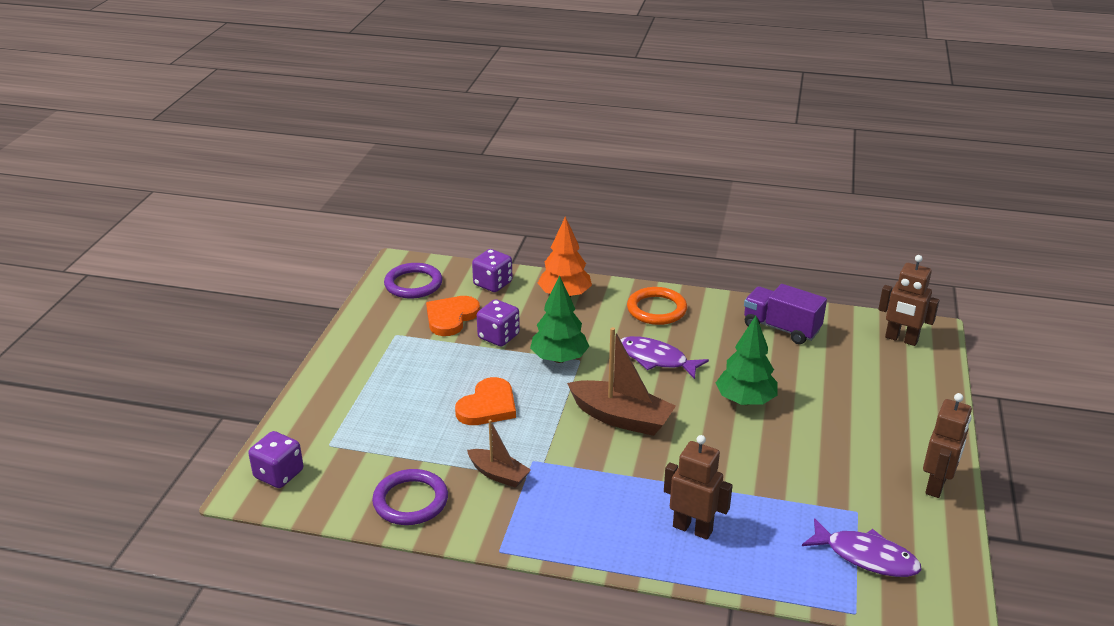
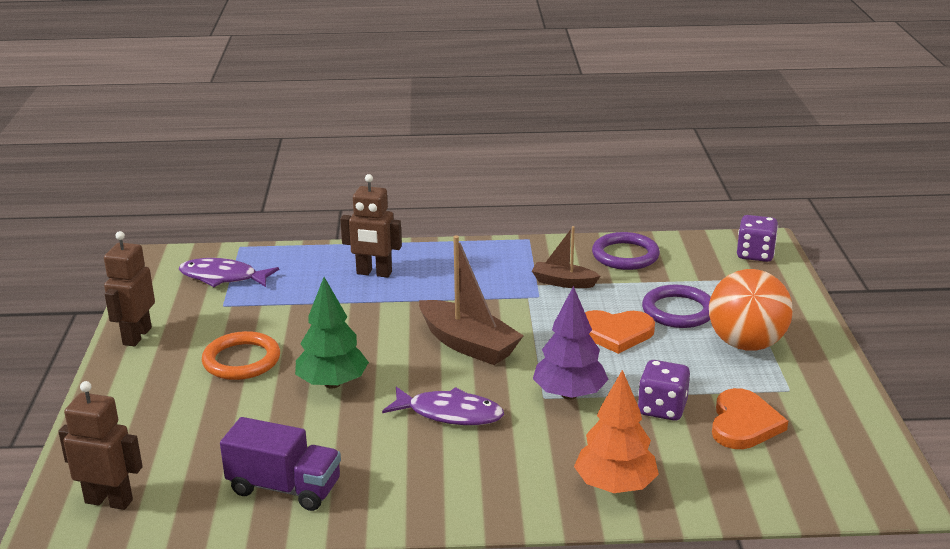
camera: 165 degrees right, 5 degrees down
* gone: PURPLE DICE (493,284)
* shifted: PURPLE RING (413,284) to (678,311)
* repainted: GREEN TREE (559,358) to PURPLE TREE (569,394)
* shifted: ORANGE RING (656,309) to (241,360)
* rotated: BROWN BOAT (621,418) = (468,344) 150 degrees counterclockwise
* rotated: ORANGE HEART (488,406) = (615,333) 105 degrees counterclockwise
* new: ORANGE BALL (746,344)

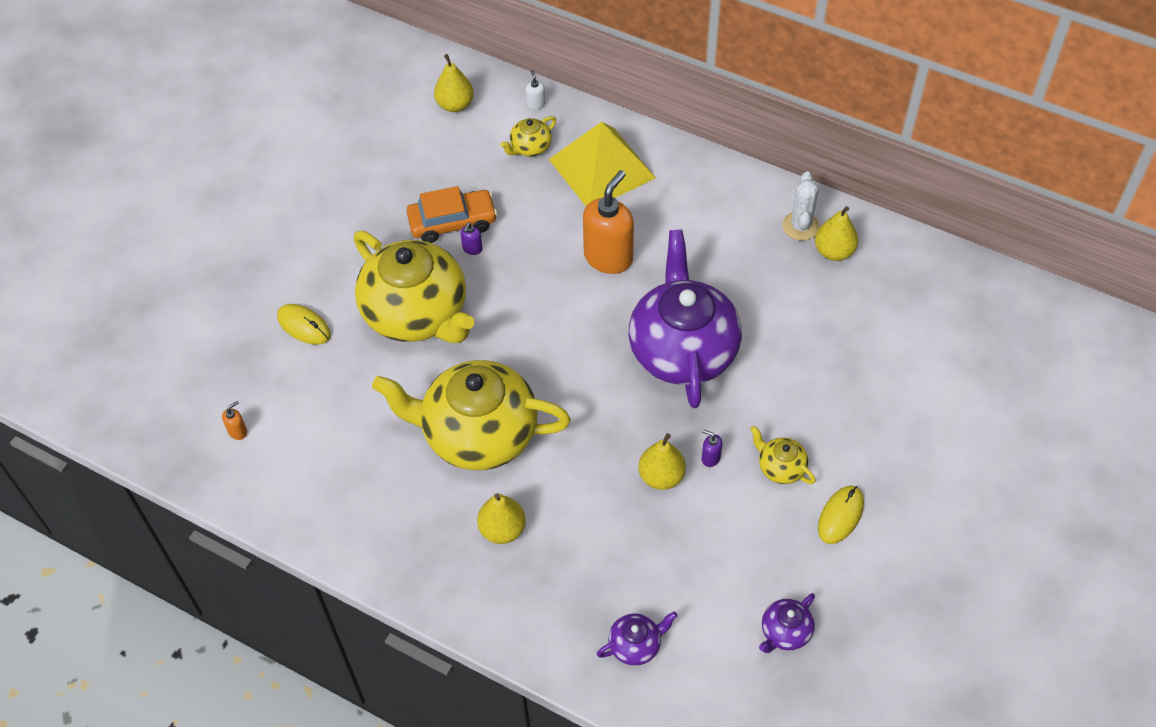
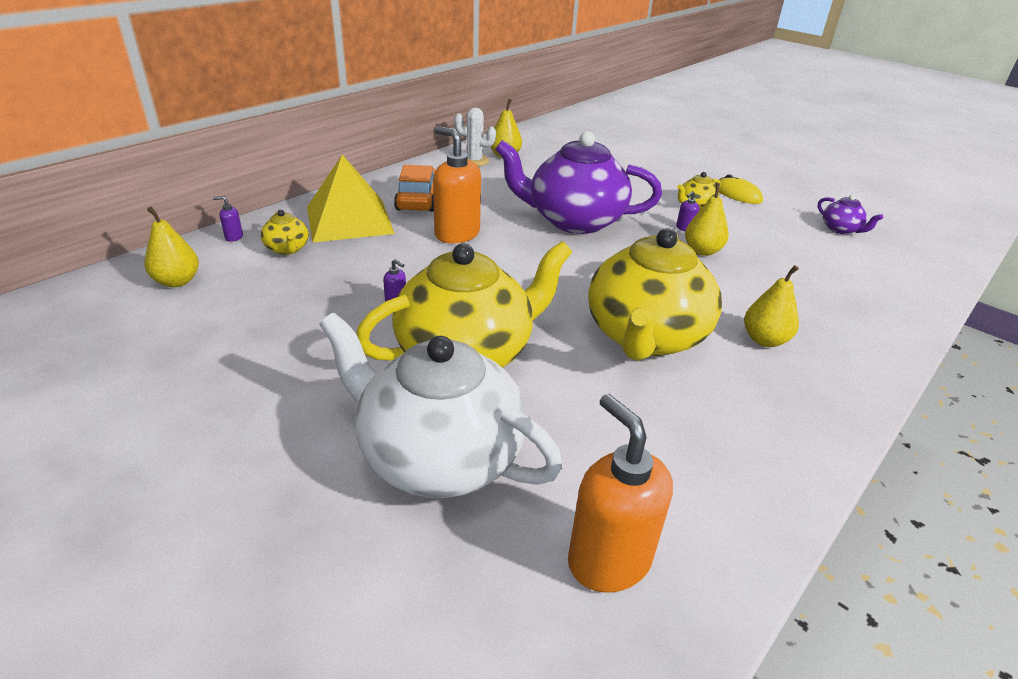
camera: 80 degrees left, 20 degrees down
* repainted: WHITE SOAP DISPENSER (535,104) to PURPLE SOAP DISPENSER (234,237)
* shifted: ORANGE CAR (452,222) to (418,199)
* swapped: YELLOW MOUSE (304,326) to WHITE TEAPOT (438,456)
* scaled: ORANGE SOAP DISPENSER (238,431) = (608,560) x2.47
* gone: PURPLE TEAPOT (636,645)

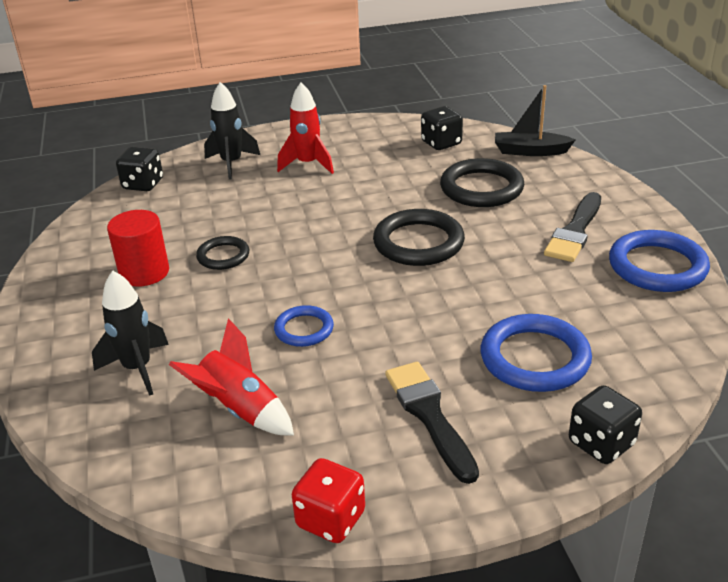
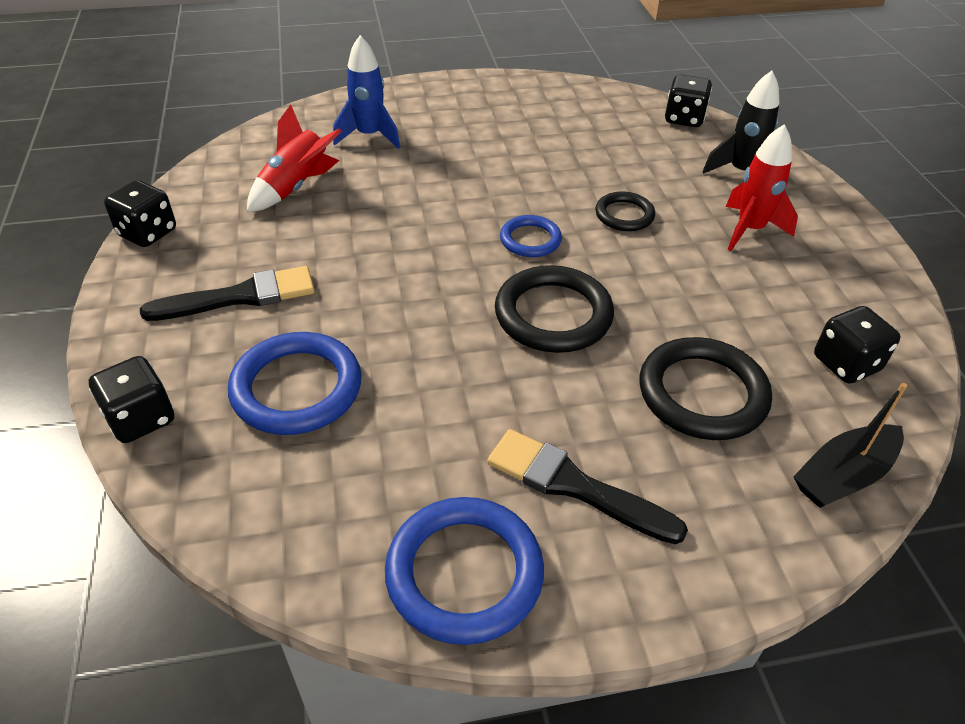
camera: 90 degrees right, 10 degrees up
* rotated: BLACK BOAT (530,151) = (843,476) 135 degrees counterclockwise
* gone: RED CYLINDER (144,272)
* shifted: BLACK RING (223,256) to (624,215)
* repainted: BLACK ROCKET (137,369) to BLUE ROCKET (369,136)
* shifted: BLUE RING (304,329) to (530,240)
* repainted: RED DICE (331,519) to BLACK DICE (147,233)

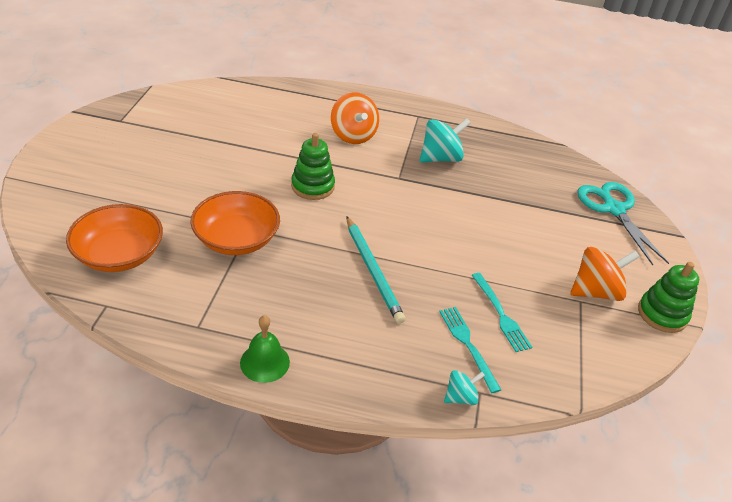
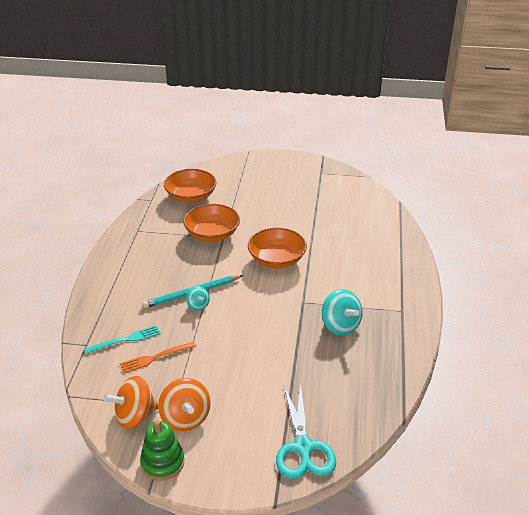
camera: 90 degrees right, 5 degrees down
* shifted: ORANGE SPINNING TOP (353,135) to (135,416)
* swapped: GREEN STACKING TOY (312,186) to ORANGE BOWL (277,259)
* rotated: TURQUOISE SCISSORS (614,209) = (303,447) 105 degrees clockwise
* repainted: TURQUOISE FORK (500,314) to ORANGE FORK (155,358)
* gone: GREEN BELL (265,362)
* shifted: TURQUOISE SPINNING TOP (460,397) to (198,305)

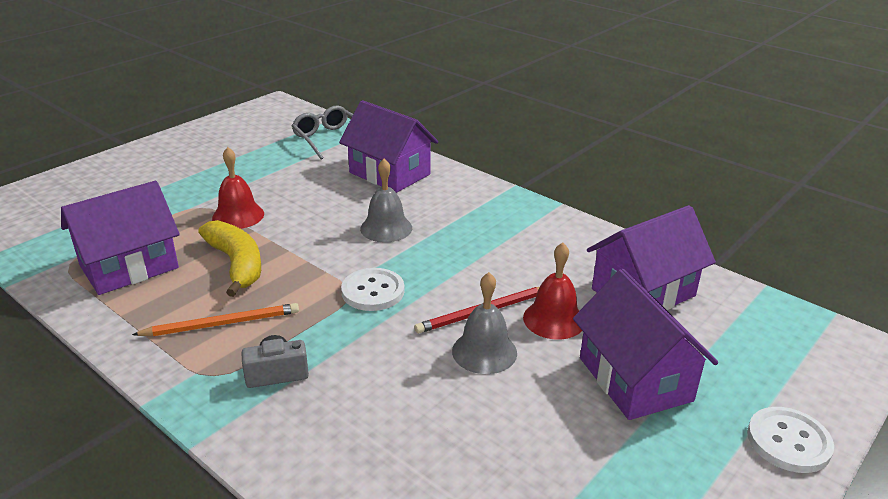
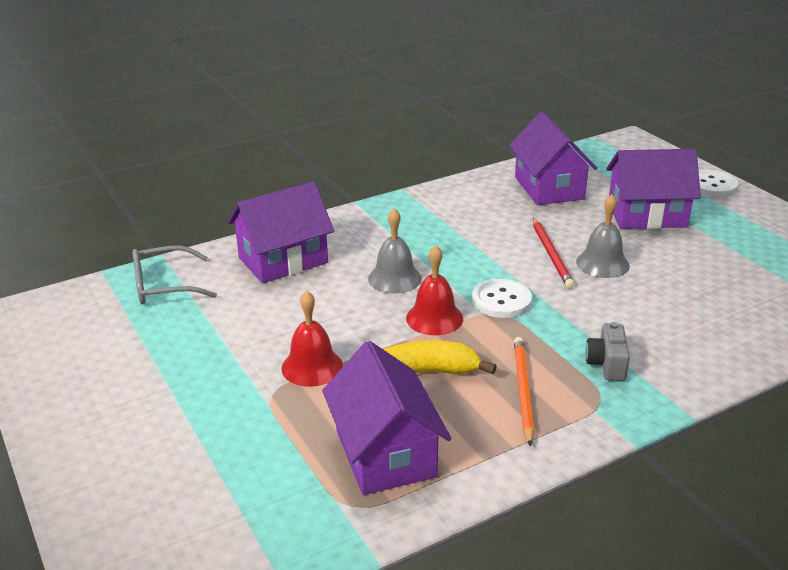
camera: 70 degrees left, 0 degrees up
* shifted: RED BELL (554,319) to (434,318)

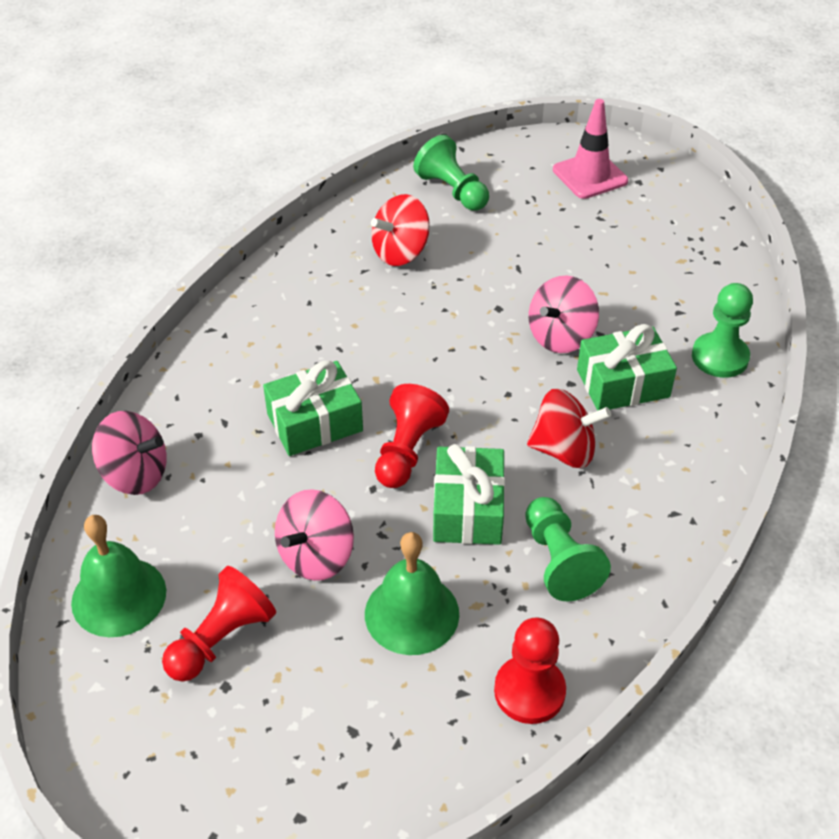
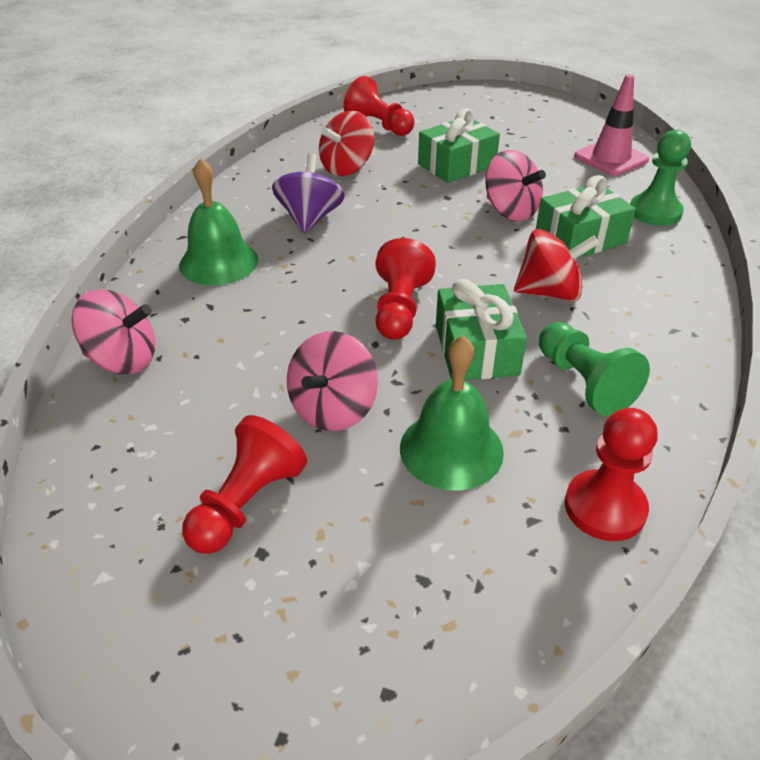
camera: 10 degrees left, 5 degrees down
* shifted: PINK TRAFFIC CONE (590,175) to (611,158)
* repainted: GREEN PAWN (452,191) to RED PAWN (379,126)
* rotated: PINK SPINNING TOP (560,336) = (510,211) 75 degrees counterclockwise
* shifted: GREEN GIFT (315,422) to (457,165)
* shifted: GREEN BELL (119,596) to (218,262)
* new: PURPLE SPINNING TOP (310,219)

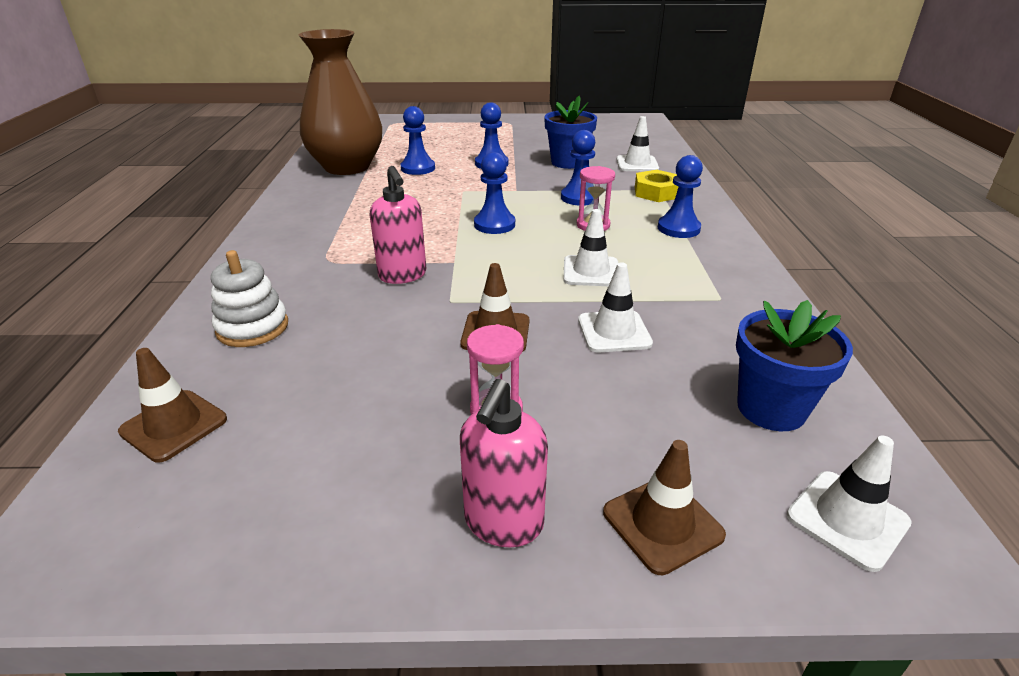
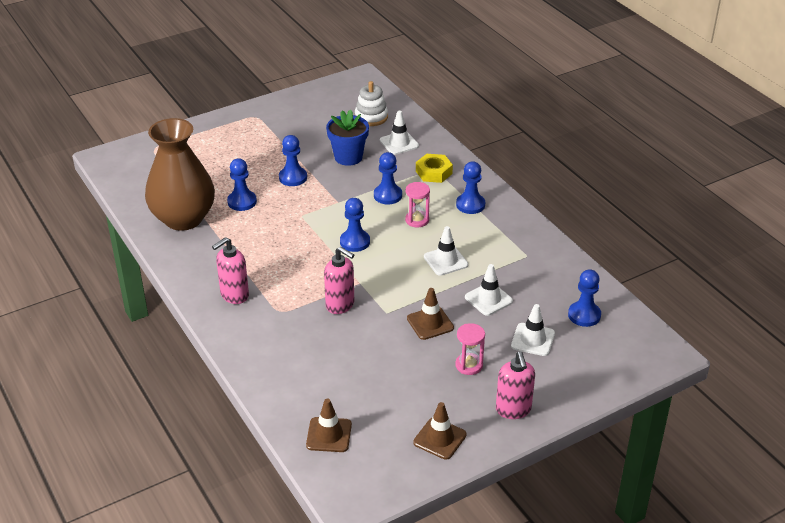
camera: 30 degrees left, 5 degrees up
* shifted: WHITE STACKING TOY (252,327) to (371,117)
* swapped: BLUE FLOWER POT (771,408) to BLUE PAWN (584,315)
* shifted: WHITE TRAFFIC CONE (847,519) to (533,340)
* shifted: BROWN TRAFFIC CONE (662,523) to (439,438)
* new: PINK SOAP DISPENSER (234,295)

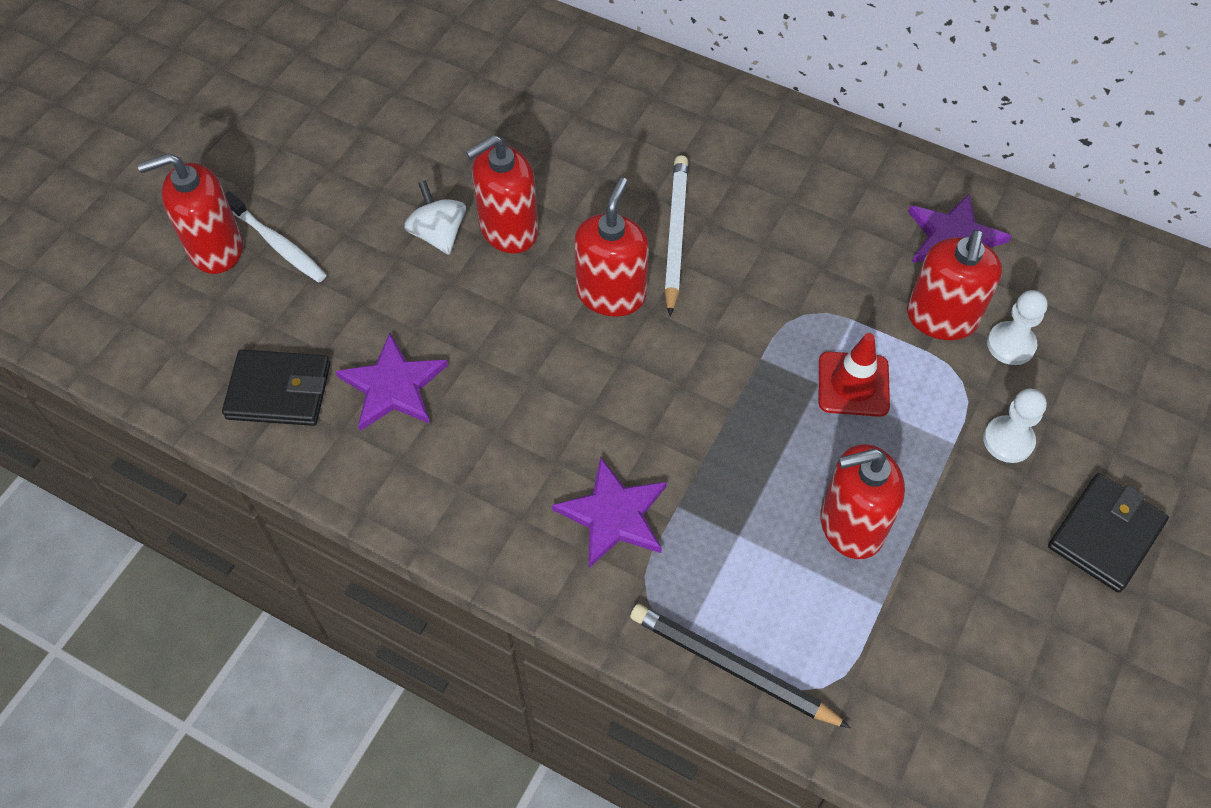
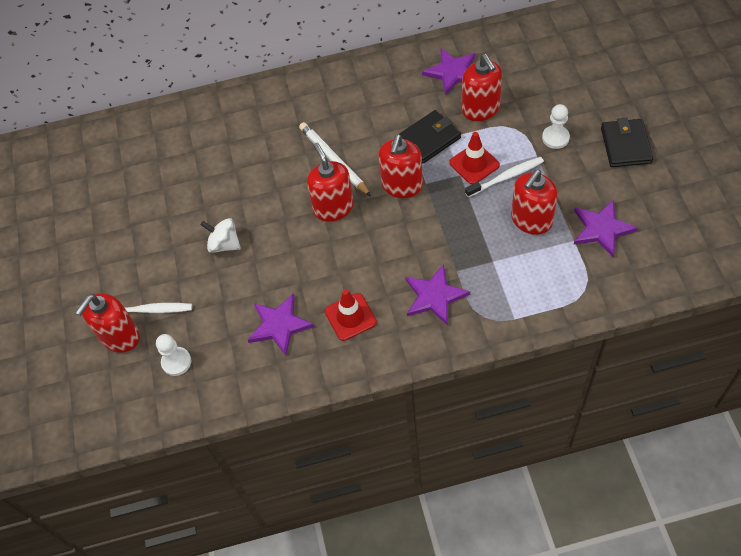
camera: 35 degrees left, 0 degrees up
* shifted: RED SOAP DISPENSER (508,230) to (402,185)
* shifted: WHITE PAWN (1011,344) to (176,362)
* shifted: BLACK WALLET (279,391) to (429,139)
* gone: BLACK PENCIL (732,667)
* new: WHITE TOOTHBRUSH (506,177)
* new: PURPLE STAR (601,229)
* new: RED TRAFFIC CONE (350,317)

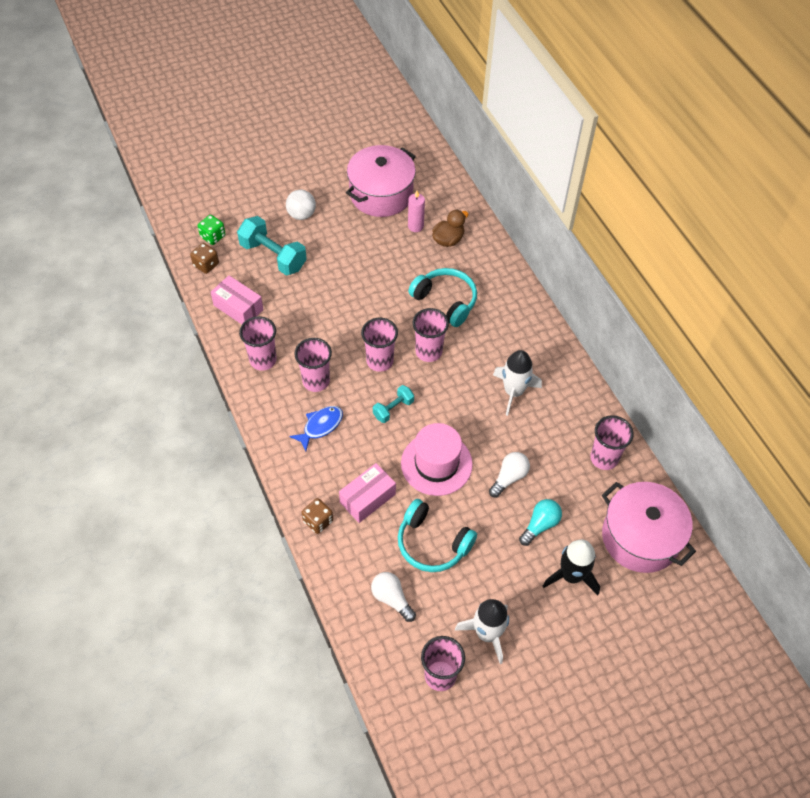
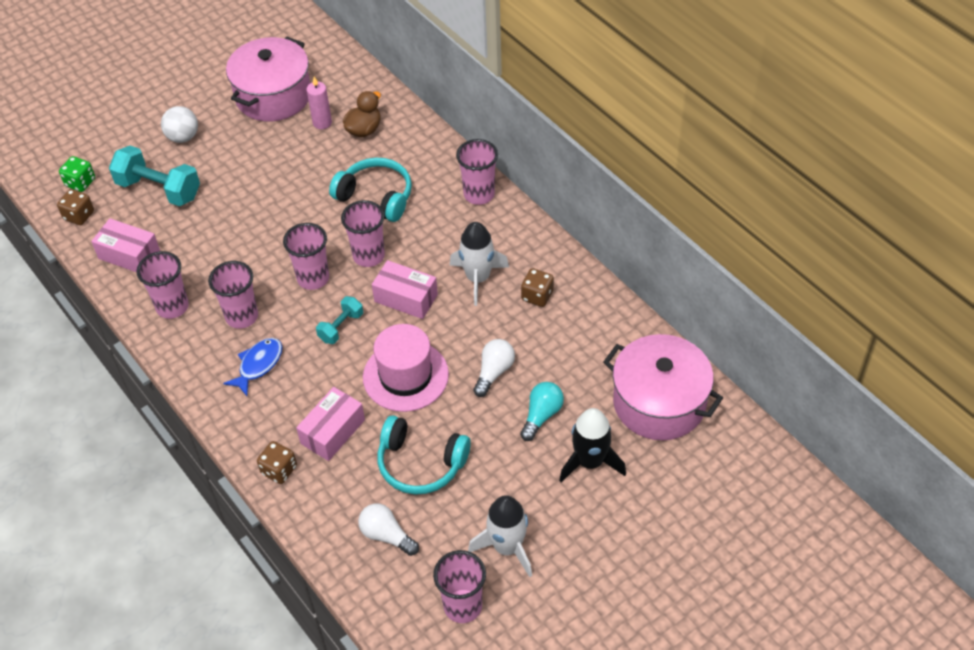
camera: 10 degrees left, 5 degrees down
* shifted: PINK CUP (604,458) to (479,194)
* new: PINK BOX (406,298)
* new: BROWN DICE (537,296)

